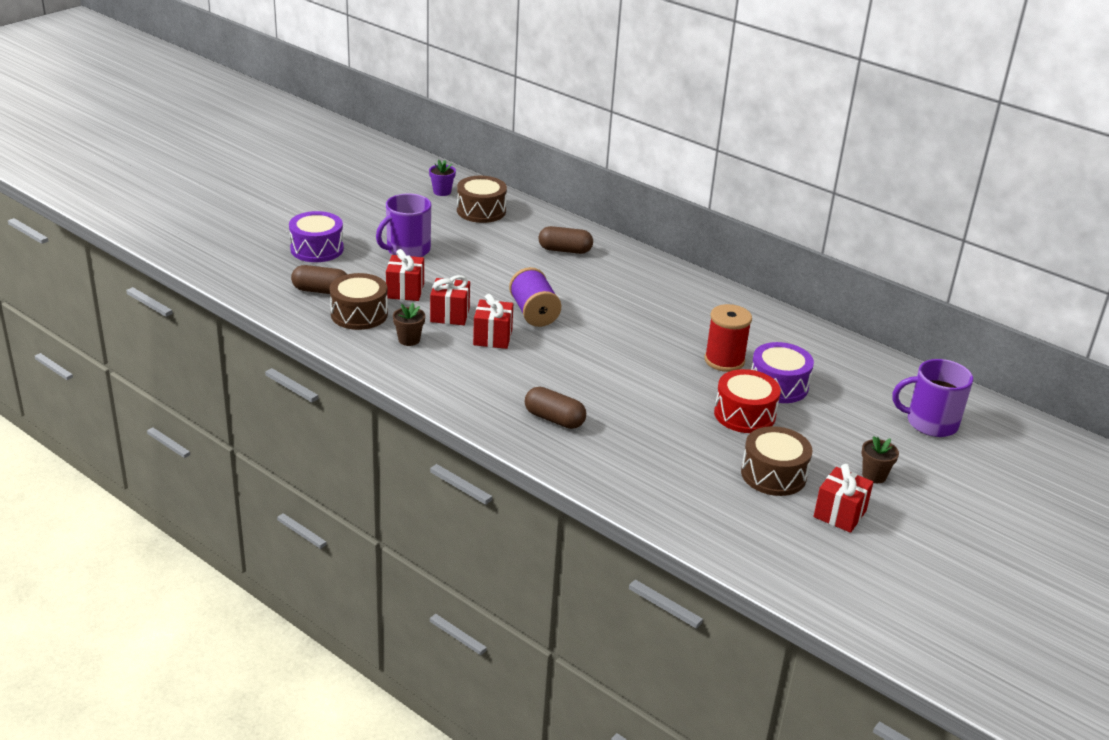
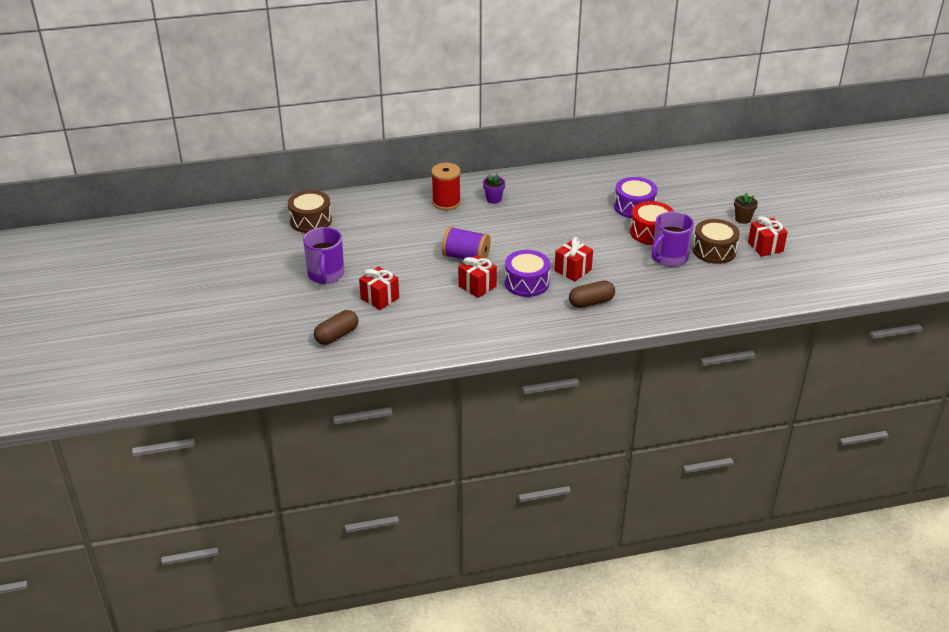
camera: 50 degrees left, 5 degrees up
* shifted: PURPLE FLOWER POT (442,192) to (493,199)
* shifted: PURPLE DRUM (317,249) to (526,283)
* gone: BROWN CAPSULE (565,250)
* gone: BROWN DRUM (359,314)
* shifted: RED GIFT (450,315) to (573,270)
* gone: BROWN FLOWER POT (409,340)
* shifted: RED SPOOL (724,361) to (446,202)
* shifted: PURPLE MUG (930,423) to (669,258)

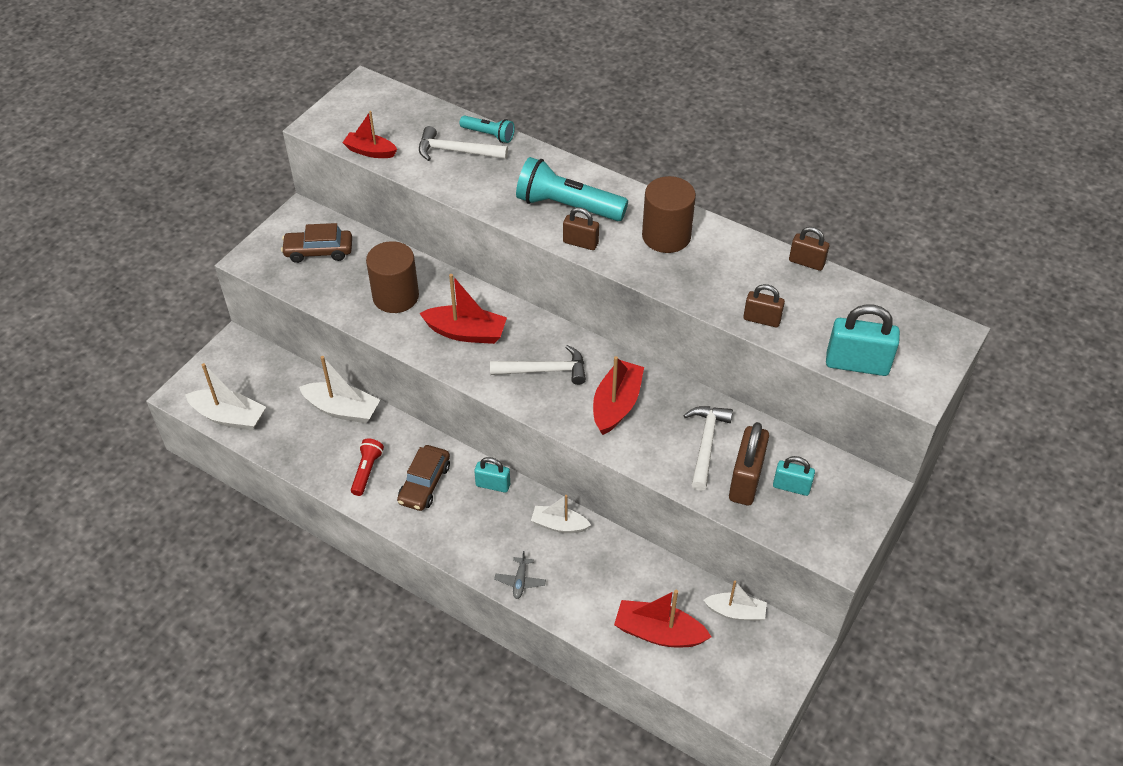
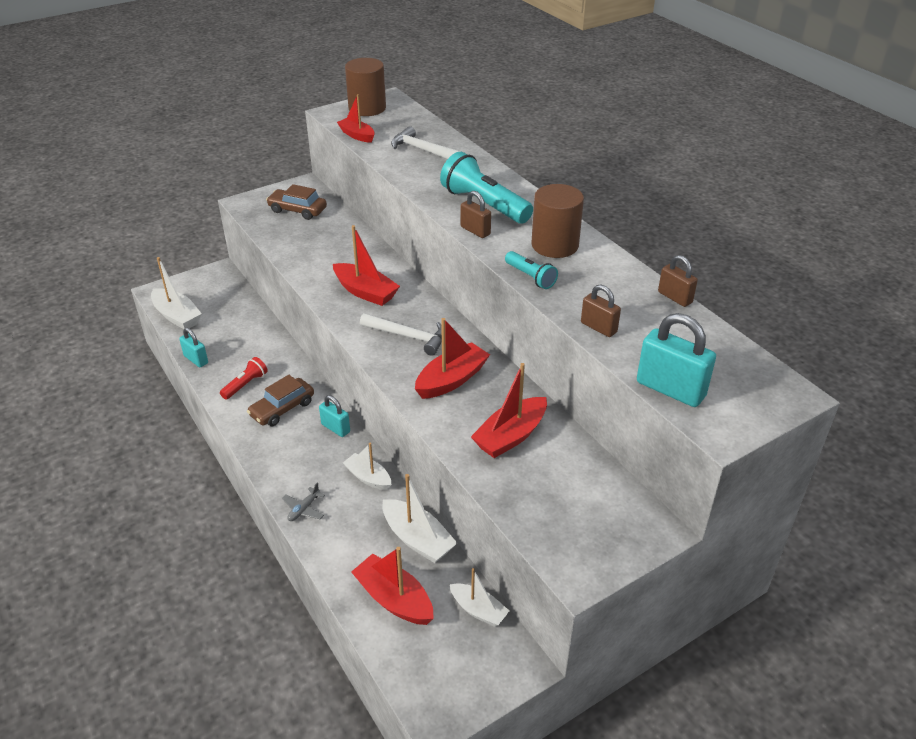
camera: 25 degrees right, 10 degrees down
* shifted: TURQUOISE FLASHLIGHT (489,135) to (530,277)
* shifted: BROWN CYLINDER (395,296) to (367,108)
* shifted: WHITE BOAT (342,409) to (417,539)
* swapped: WHITE HAMMER (706,444) to RED BOAT (510,436)
* gone: BROWN PADLOCK (745,480)
* shifted: TURQUOISE PADLOCK (791,487) to (196,359)

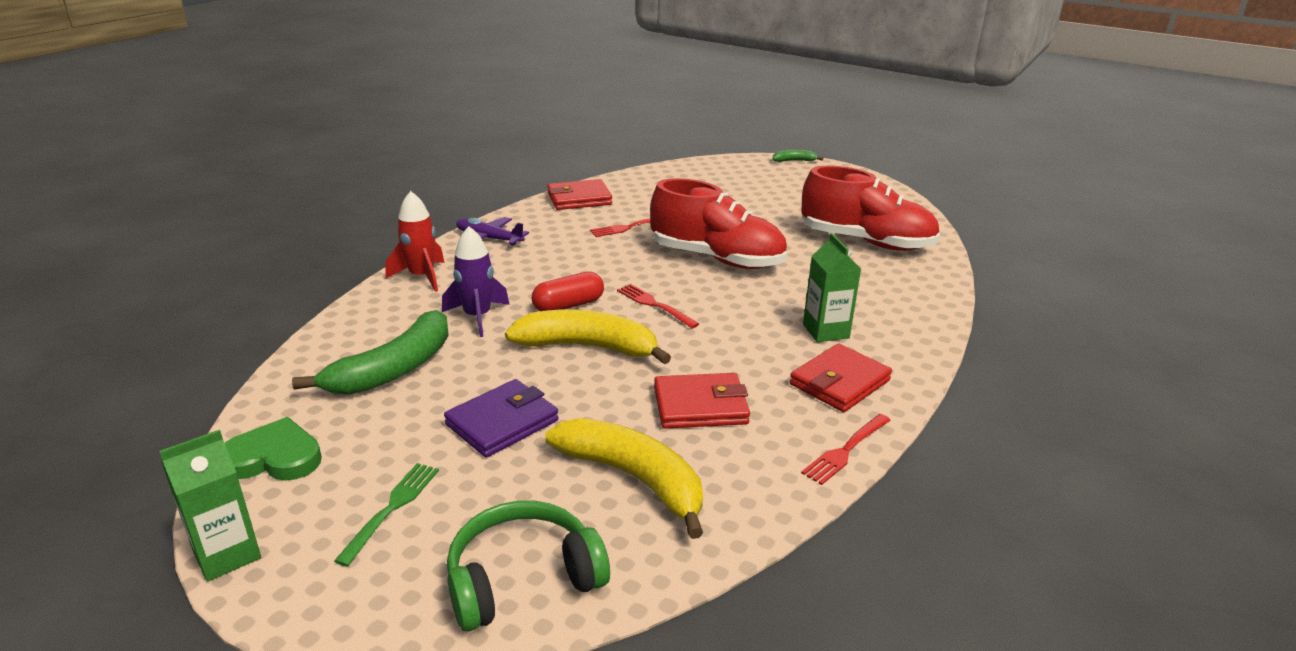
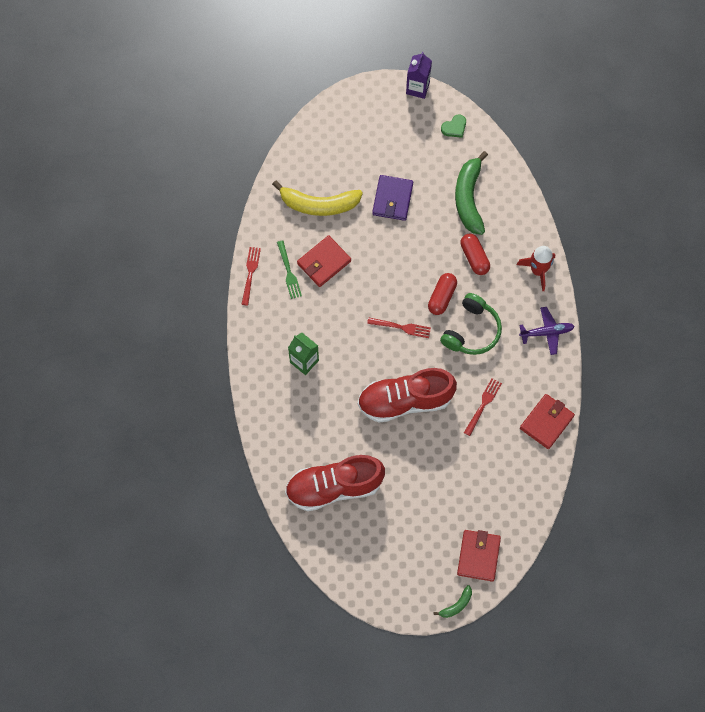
camera: 145 degrees right, 40 degrees up
* swapped: PURPLE ROCKET (477,317) to RED CAPSULE (474,257)
* gone: YELLOW BANANA (588,347)
* shifted: RED WALLET (839,382) to (478,556)
* scaled: GREEN HEART (273,457) = (454,127) x0.64
* repainted: GREEN CARTON (227,554) to PURPLE CARTON (417,88)
* shifted: GREEN FORK (392,508) to (289,272)
* shifted: GREEN HEADPHONES (523,579) to (471,331)

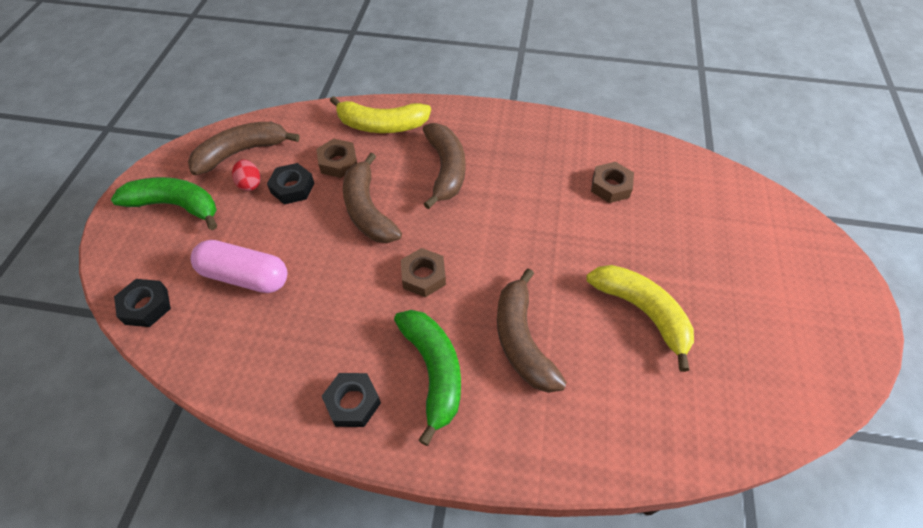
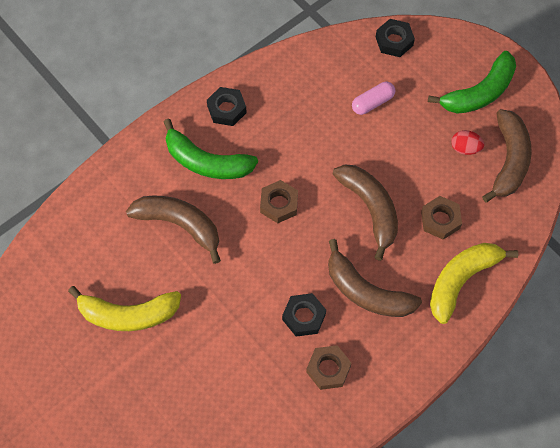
camera: 130 degrees right, 10 degrees up
* rotated: BROWN BANANA (368,210) = (370,209) 45 degrees clockwise
* shifted: BROWN NUT (610,186) to (328,369)
* shifted: BLACK NUT (292,188) to (304,317)
* scaled: PINK CAPSULE (245,276) = (372,102) x0.61

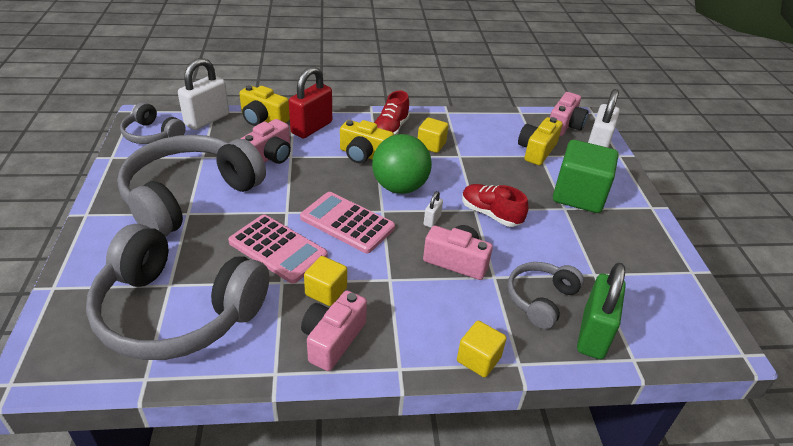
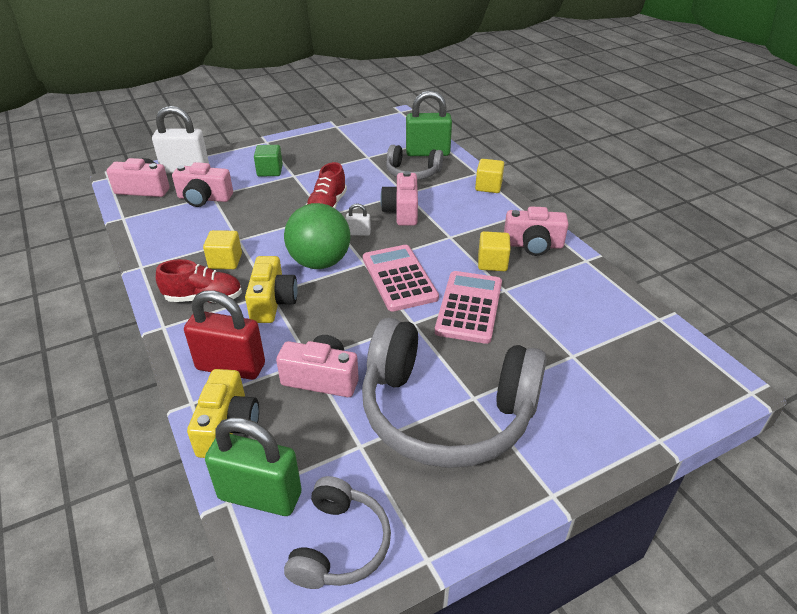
camera: 110 degrees left, 0 degrees up
* repainted: WHITE PADLOCK (207,120) to GREEN PADLOCK (260,496)
* repainted: YELLOW CAMERA (536,151) to PINK CAMERA (204,198)
* scaled: GREEN CUBE (578,195) = (270,171) x0.53
* rotated: PINK CALCULATOR (347,223) = (399,278) 150 degrees clockwise
* gone: GREY HEADPHONES (177,311)

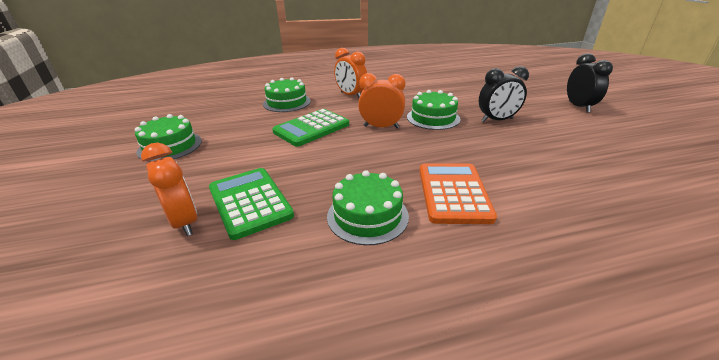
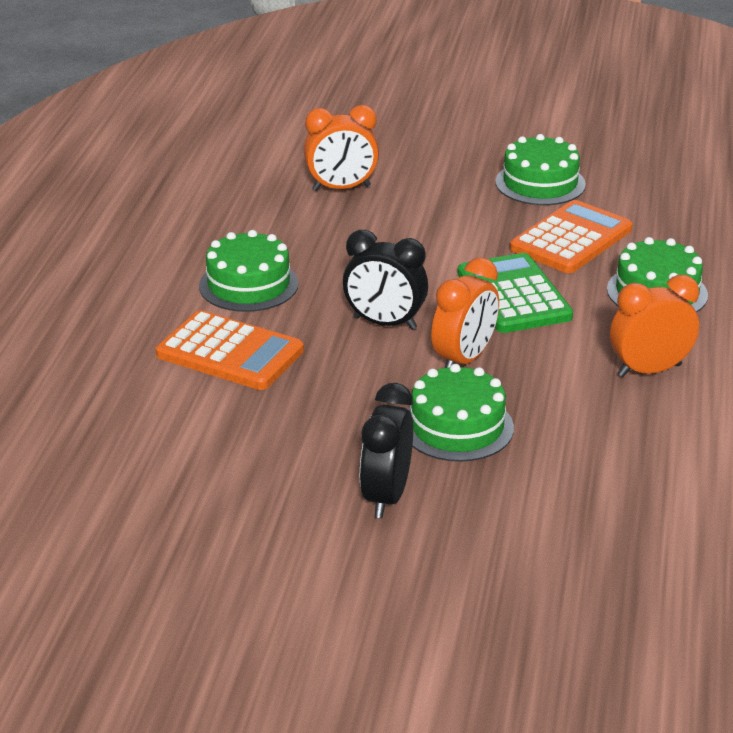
camera: 115 degrees right, 0 degrees up
* shifted: BLACK CLOCK (578,107) to (385,323)
* gone: GREEN CALCULATOR (250,202)
* new: ORANGE CALCULATOR (571,239)

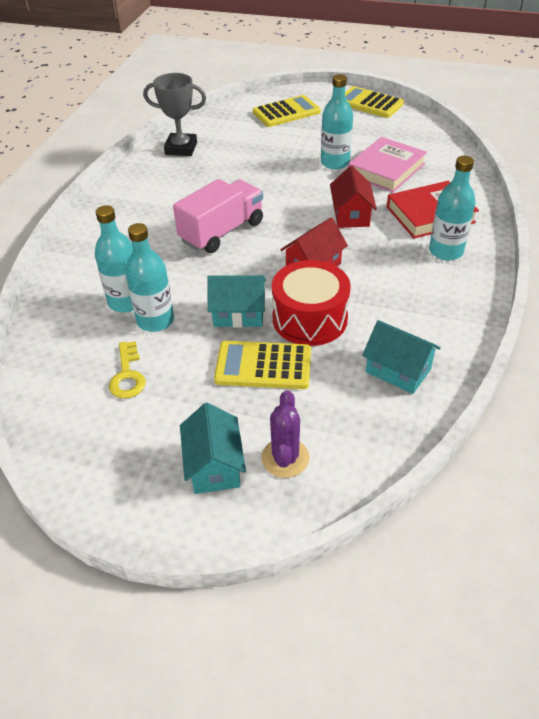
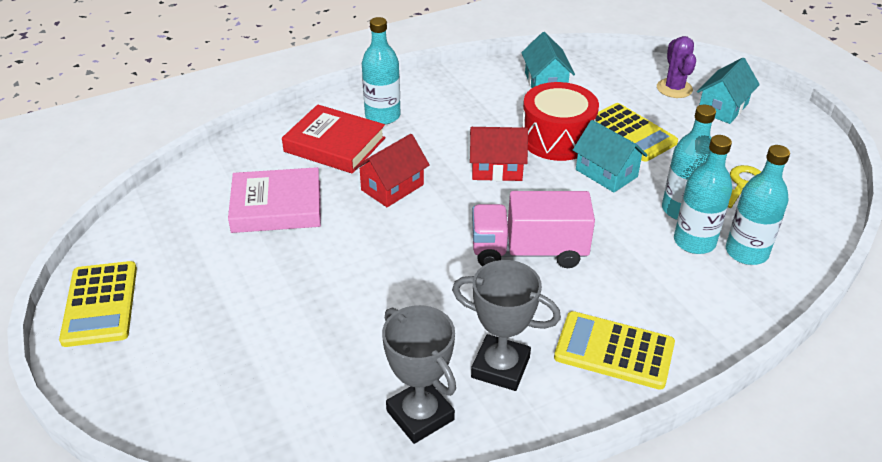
camera: 135 degrees left, 5 degrees down
* shifted: TURQUOISE BOTTLE (335,162) to (746,252)
* shifted: YELLOW CALCULATOR (286,112) to (614,351)
* rotated: PURPLE CACTUS (285,458) = (674,88) 60 degrees counterclockwise
* new: GREY TROPHY (500,367)

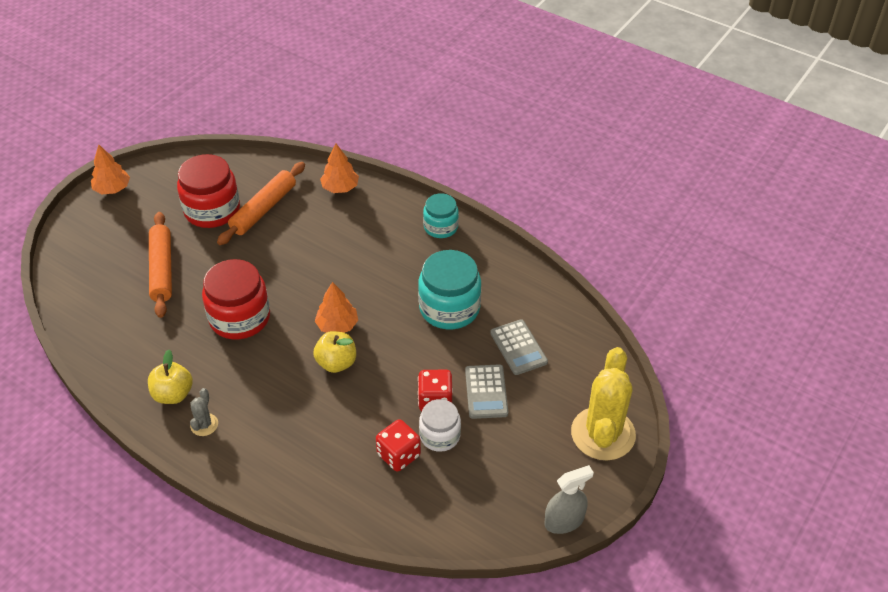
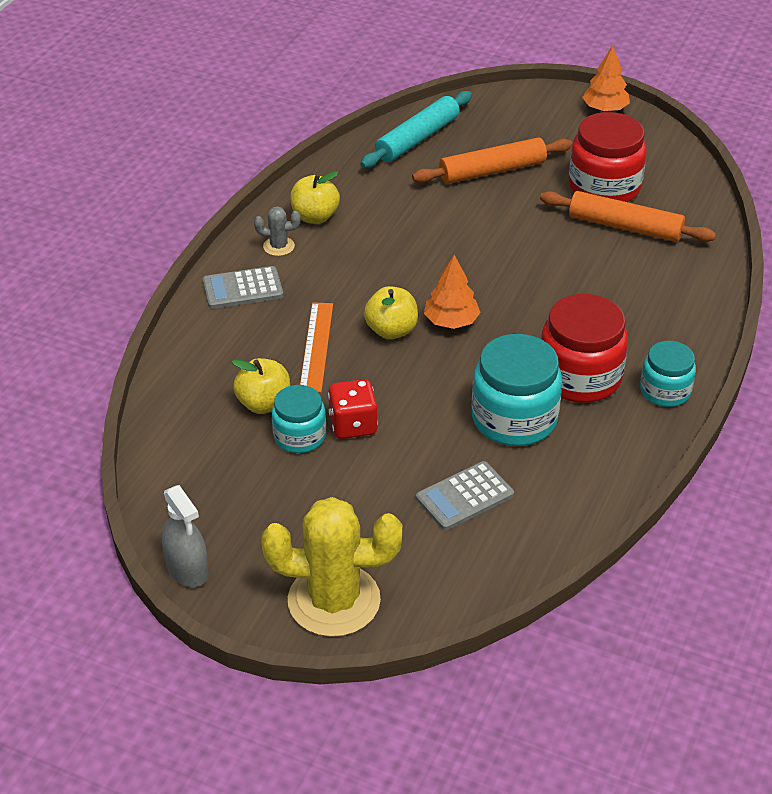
camera: 80 degrees right, 5 degrees down
* gone: ORANGE TREE (340,187)
* shifted: RED JAR (240,318) to (579,377)
* shifted: GREY CALCULATOR (486,392) to (243,289)
* repainted: WHITE JAR (440,435) to TURQUOISE JAR (299,436)
* swapped: RED DICE (398,455) to YELLOW APPLE (264,404)
* new: TURQUOISE ROLLING PIN (417,139)
* new: ORANGE RULER (316,346)

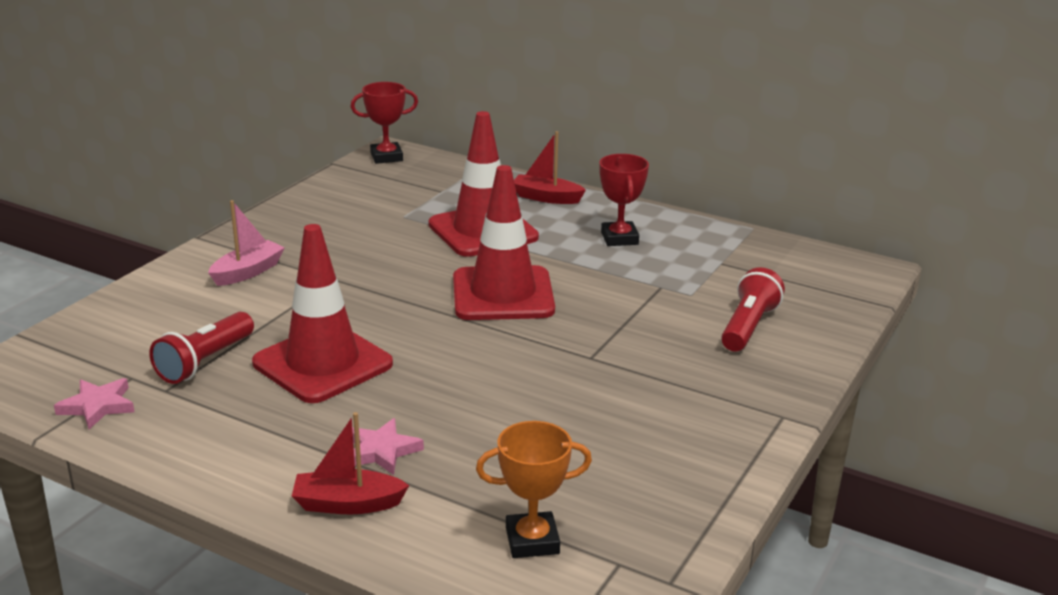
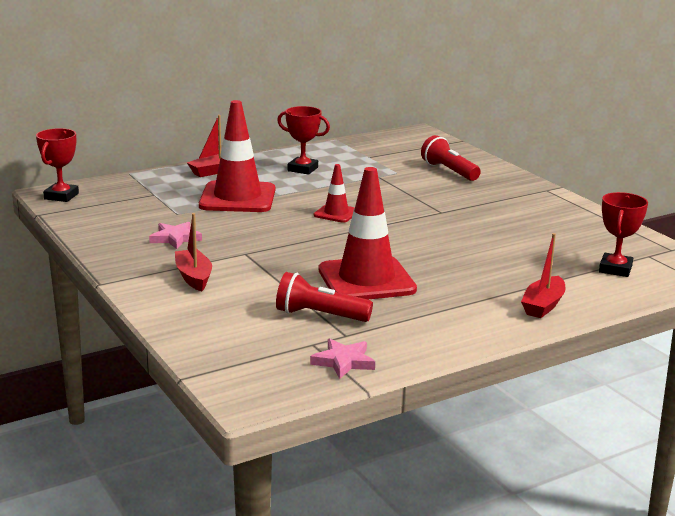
camera: 60 degrees left, 5 degrees down
* scaled: RED TRAFFIC CONE (503,294) = (336,213) x0.50
* repainted: PINK BOAT (248,272) to RED BOAT (193,277)
* rotated: RED FLASHLIGHT (204,362) = (319,315) 135 degrees clockwise
* shifted: PINK STAR (381,451) to (175,238)
* repainted: ORANGE TROPHY (532,541) to RED TROPHY (615,269)

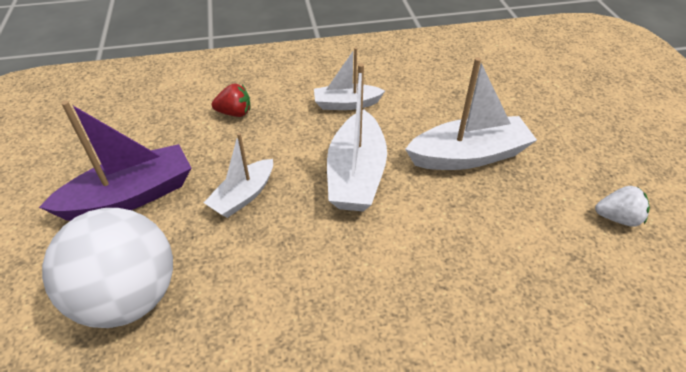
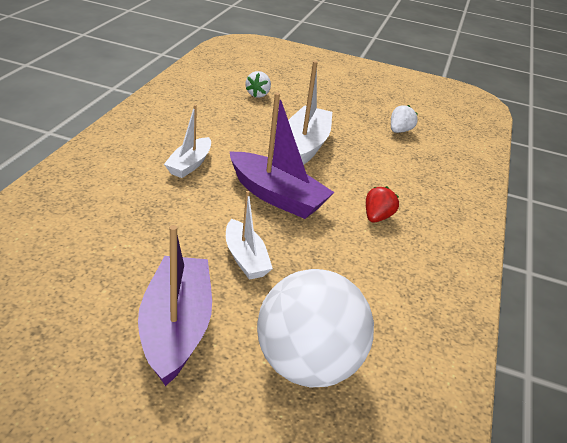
camera: 65 degrees left, 10 degrees down
* repainted: WHITE BOAT (356,175) to PURPLE BOAT (277,196)
* shifted: RED STRAWBERRY (235,113) to (377,217)
* new: WHITE STRAWBERRY (258,94)

